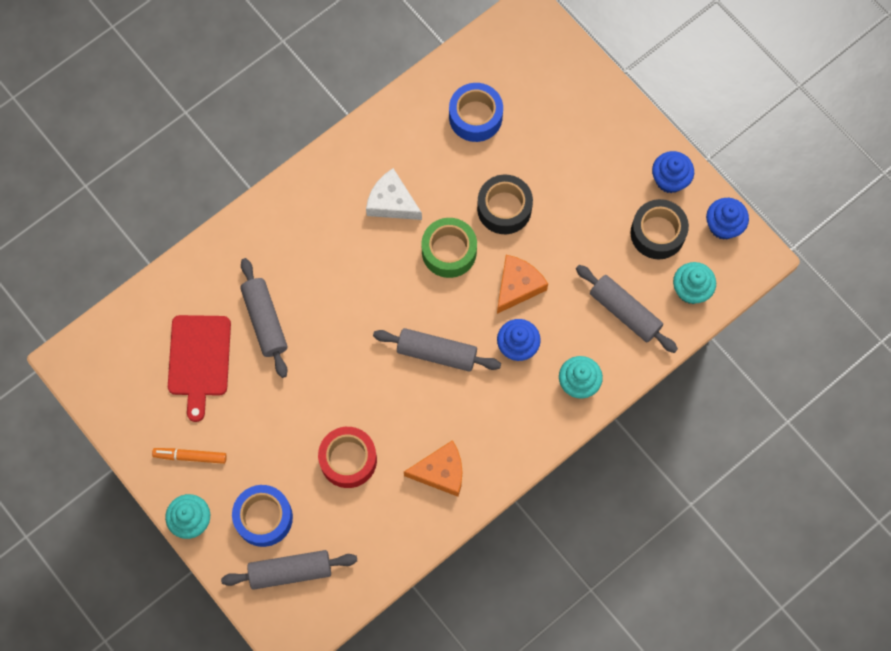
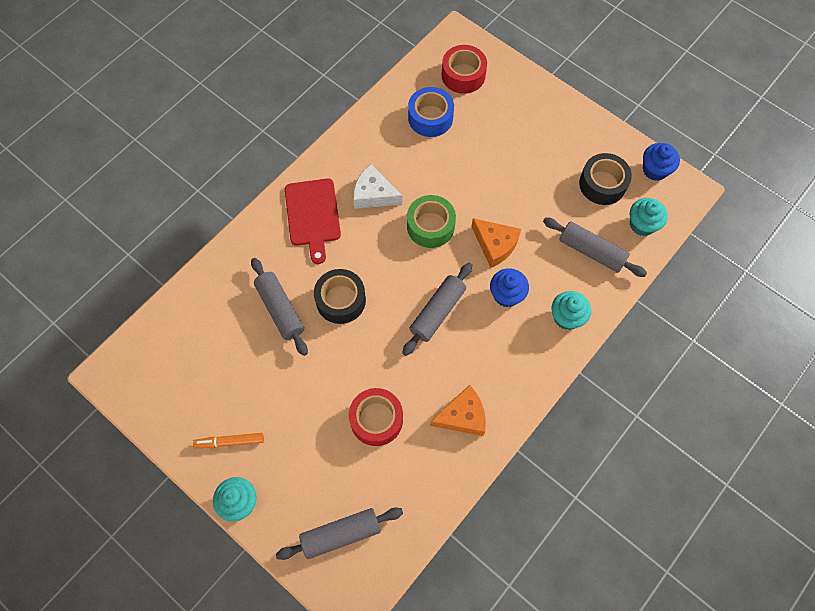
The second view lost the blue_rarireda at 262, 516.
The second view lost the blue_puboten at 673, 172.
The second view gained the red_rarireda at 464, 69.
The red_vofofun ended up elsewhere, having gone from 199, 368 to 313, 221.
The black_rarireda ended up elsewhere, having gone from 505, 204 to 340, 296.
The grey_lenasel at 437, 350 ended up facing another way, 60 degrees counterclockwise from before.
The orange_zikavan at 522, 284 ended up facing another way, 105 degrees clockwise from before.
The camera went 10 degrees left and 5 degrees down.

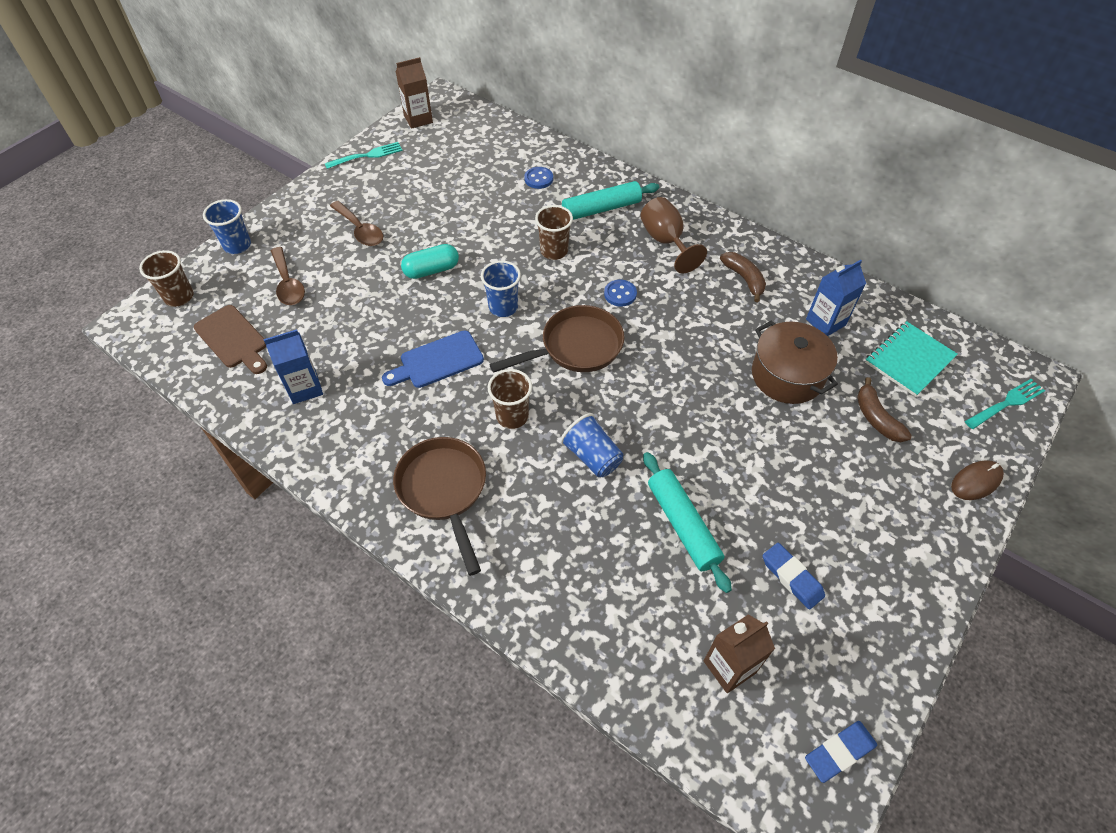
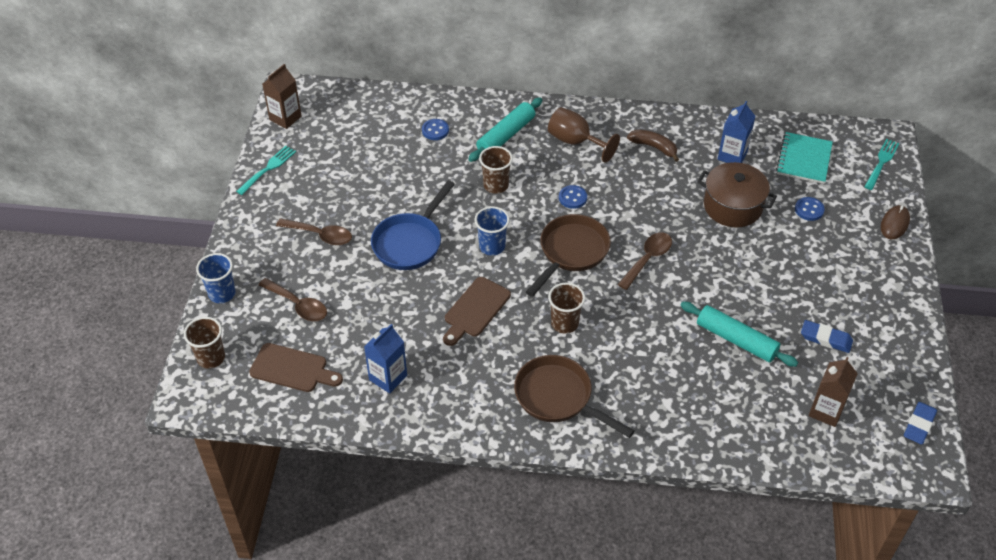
The second view lost the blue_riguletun at 591, 445.
The second view gained the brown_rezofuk at 645, 261.
Where the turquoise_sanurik stood at 430, 261, the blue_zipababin came to stand at 413, 225.
Where the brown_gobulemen stood at 884, 409, the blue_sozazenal came to stand at 810, 209.
What was the blue_vofofun at 433, 359 turned into the brown_vofofun at 477, 311.
The camera went 30 degrees left and 5 degrees down.

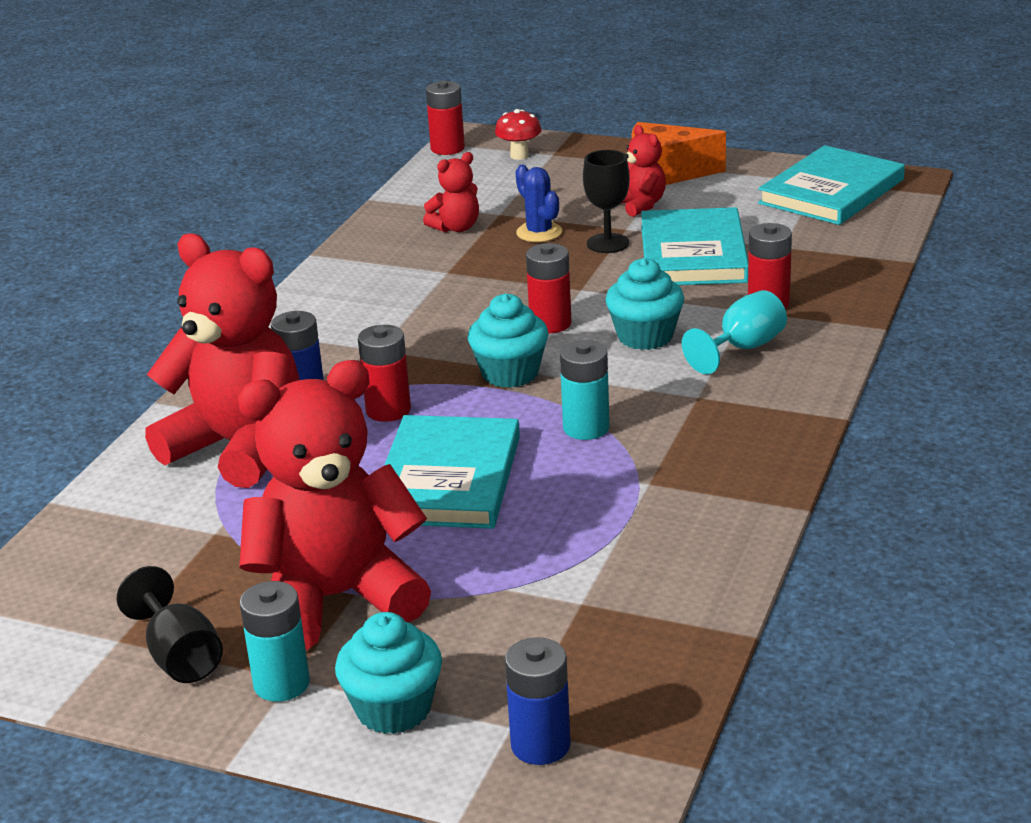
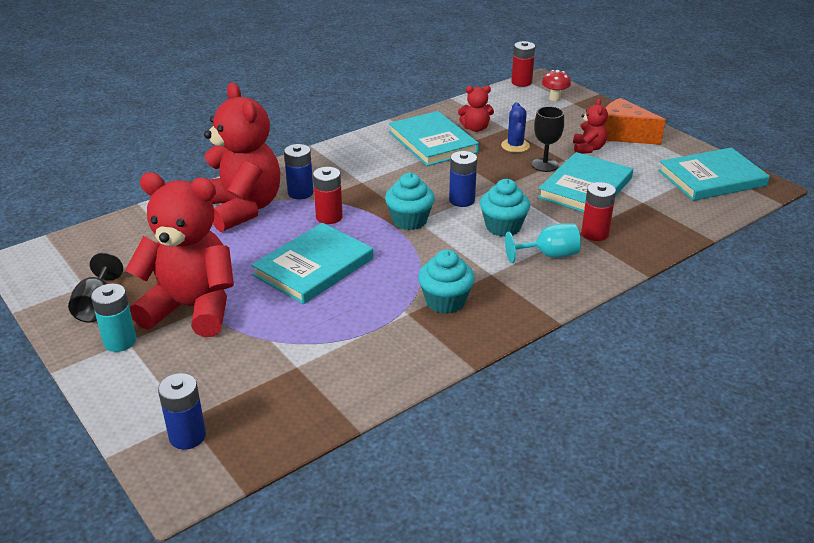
The second view lost the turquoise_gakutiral at 585, 390.
The second view gained the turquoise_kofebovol at 434, 138.
The turquoise_puboten ended up elsewhere, having gone from 388, 673 to 446, 281.
What was the red_gakutiral at 549, 288 turned into the blue_gakutiral at 463, 179.
The camera went 30 degrees right and 5 degrees up.

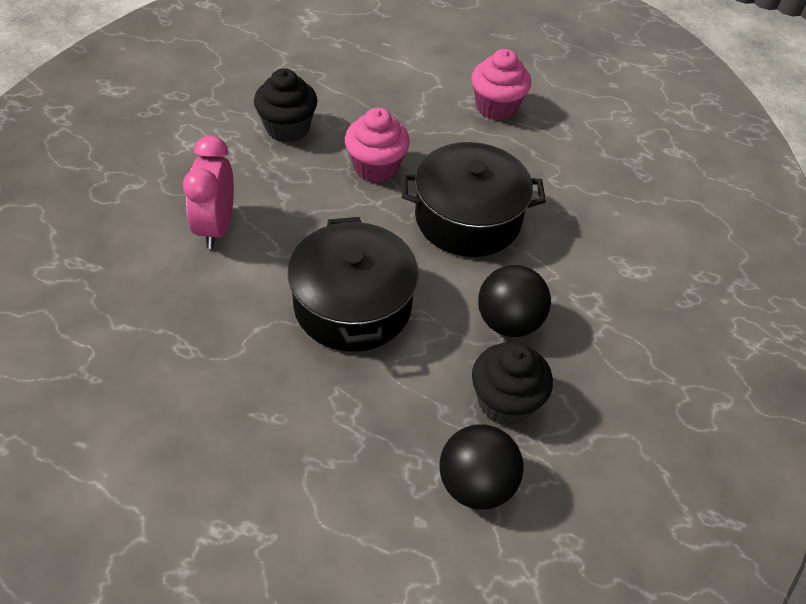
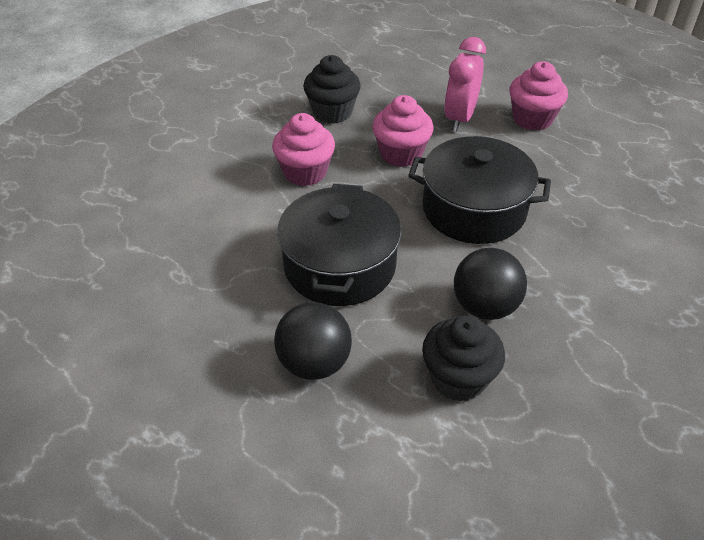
The second view gained the pink_puboten at 303, 149.
The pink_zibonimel ended up elsewhere, having gone from 208, 192 to 465, 84.
The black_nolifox ended up elsewhere, having gone from 481, 467 to 313, 341.
The camera went 20 degrees right and 5 degrees down.

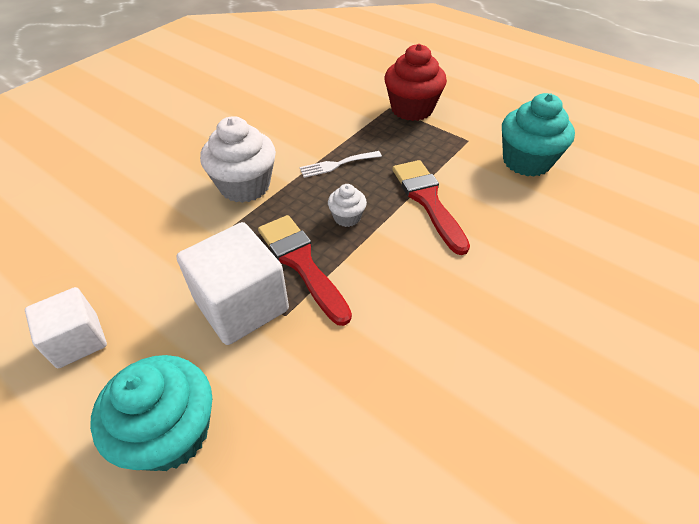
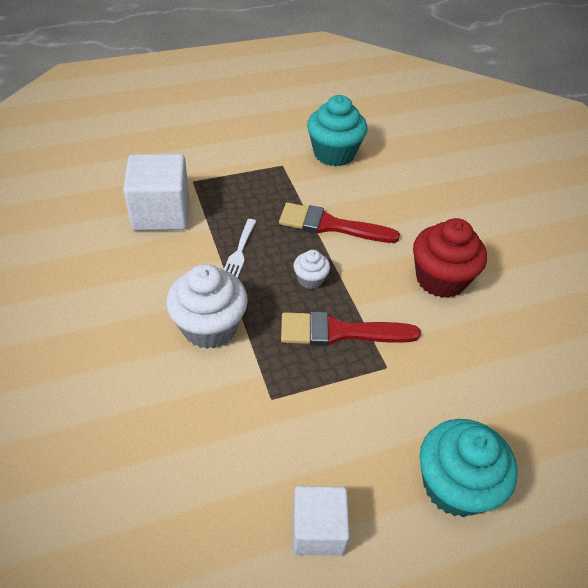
The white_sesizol ended up elsewhere, having gone from 233, 283 to 156, 192.
The red_puboten ended up elsewhere, having gone from 415, 82 to 450, 258.
The camera went 60 degrees left and 0 degrees up.

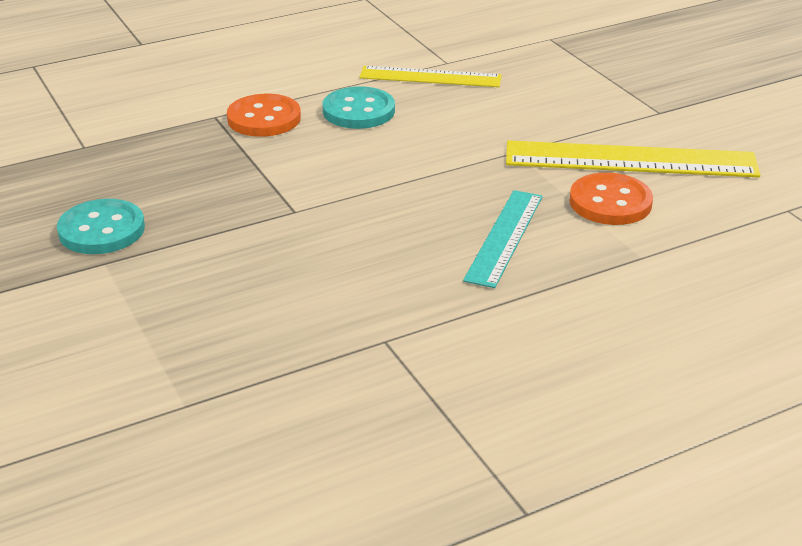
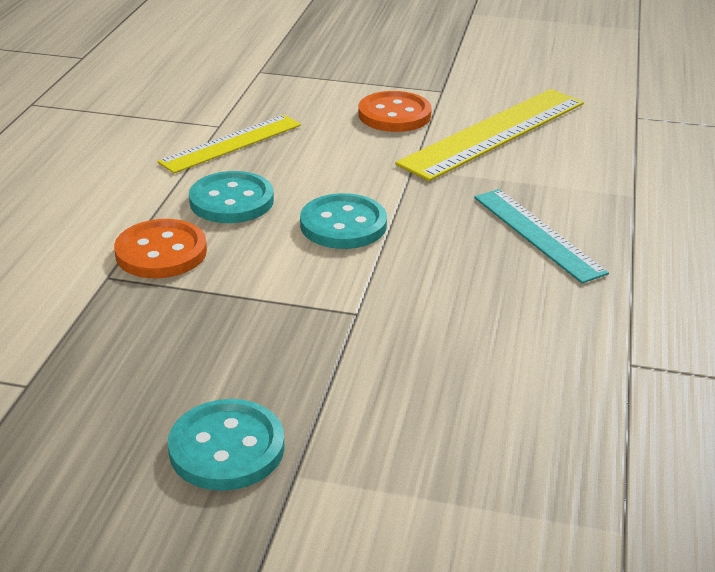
The second view gained the turquoise_sozazenal at 343, 221.
The orange_sozazenal ended up elsewhere, having gone from 611, 199 to 395, 111.
The camera went 50 degrees left and 0 degrees up.

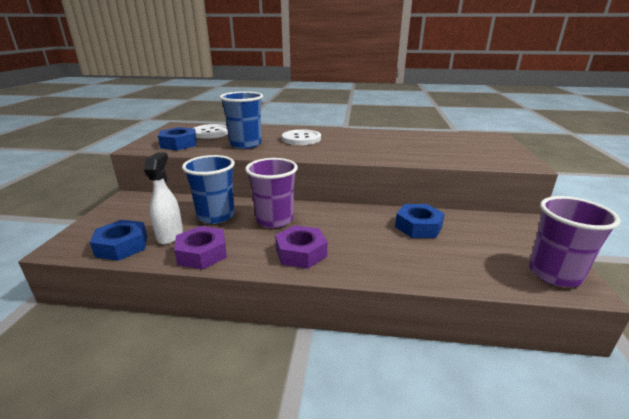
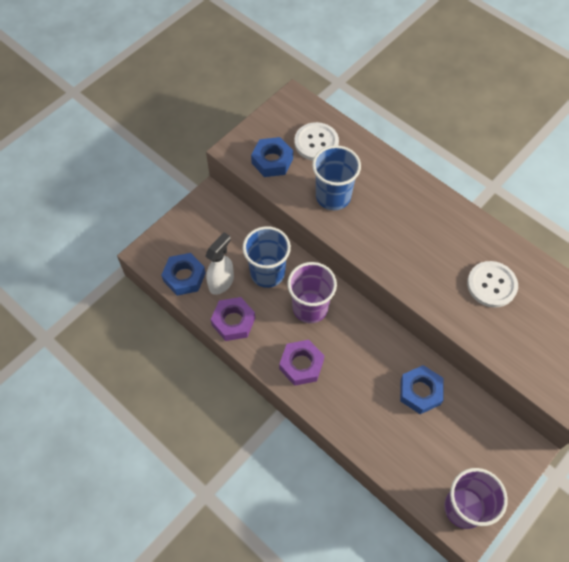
The white_sozazenal ended up elsewhere, having gone from 301, 137 to 492, 284.
The camera went 35 degrees right and 35 degrees up.

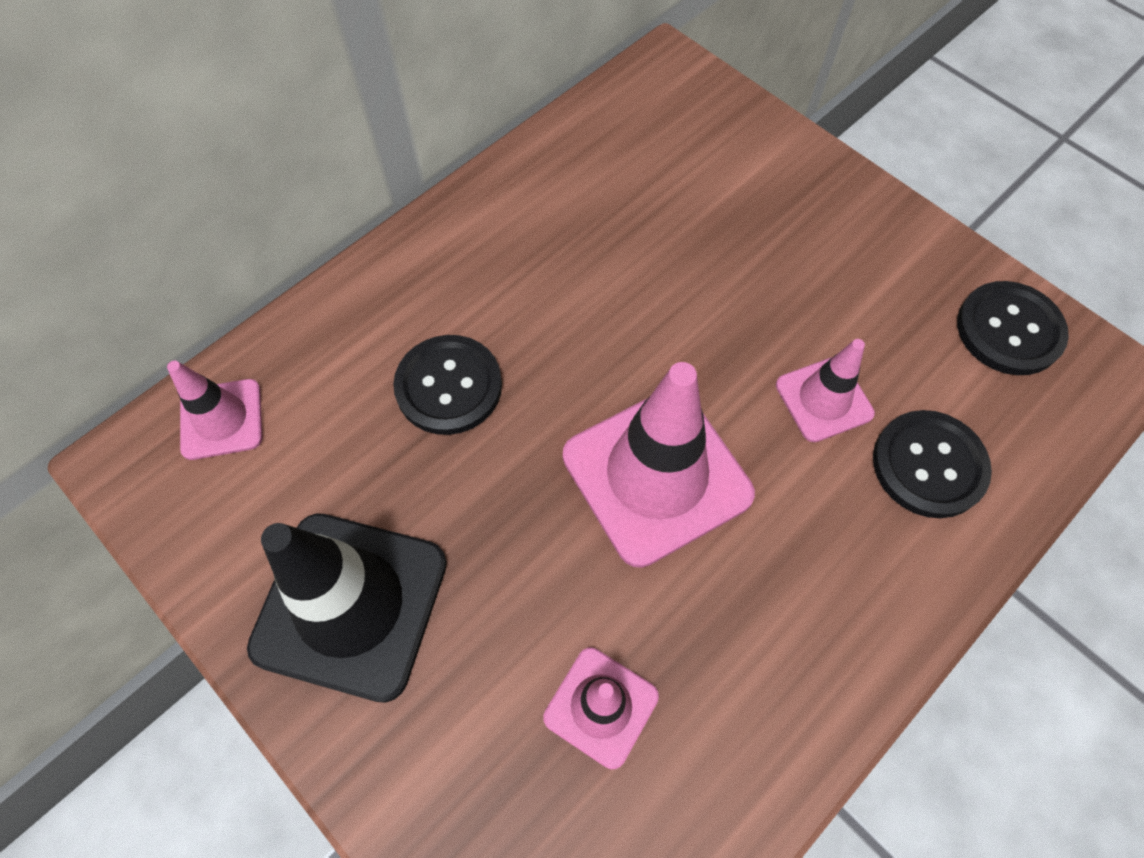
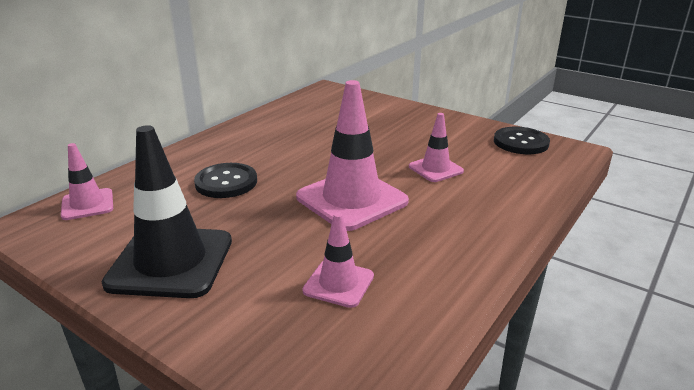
The second view lost the black_sozazenal at 932, 464.
The camera went 10 degrees left and 35 degrees down.

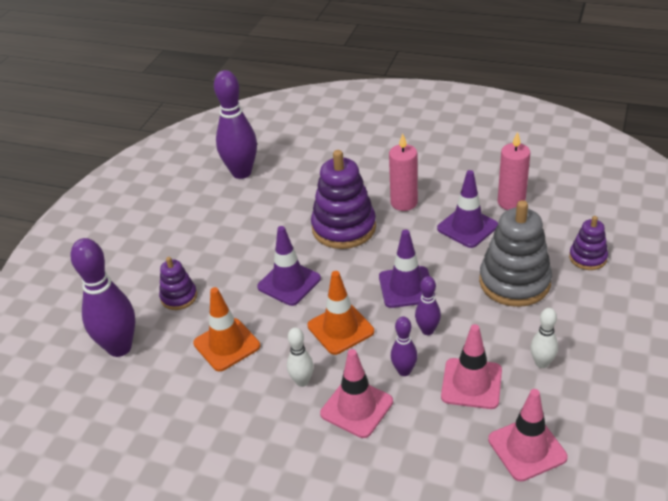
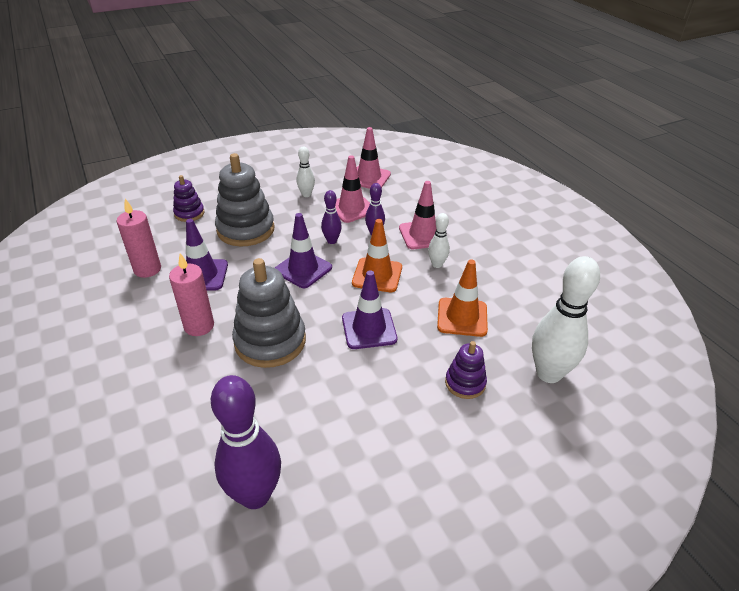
What was the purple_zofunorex at 102, 297 turned into the white_zofunorex at 566, 319.
What was the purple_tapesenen at 343, 199 turned into the grey_tapesenen at 269, 313.
The camera went 140 degrees left and 0 degrees up.

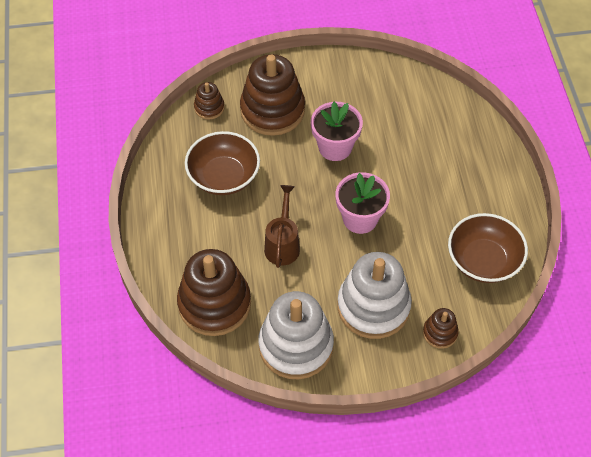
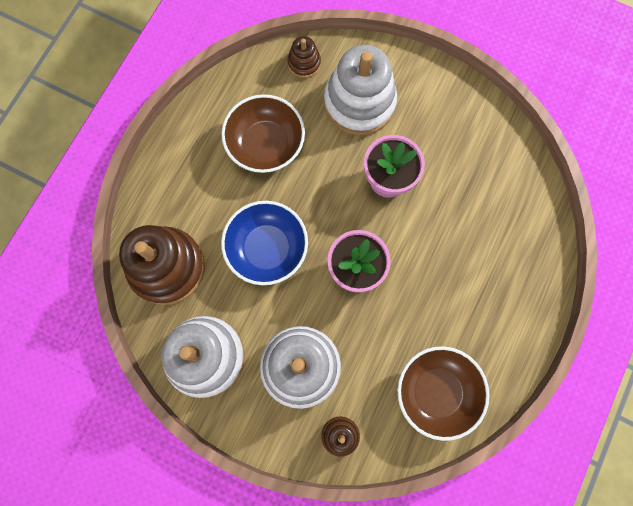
Where the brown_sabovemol stood at 282, 226, the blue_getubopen came to stand at 264, 243.
What was the brown_tapesenen at 272, 95 turned into the white_tapesenen at 360, 90.
The camera went 35 degrees right and 20 degrees up.

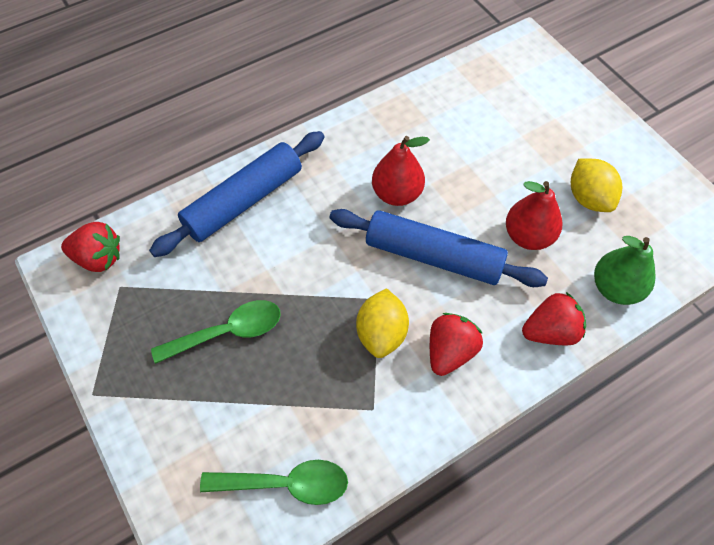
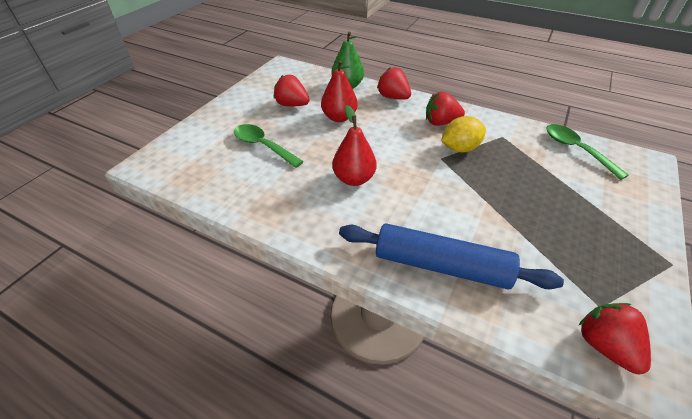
The second view lost the blue_lenasel at 439, 248.
The green_rezofuk ended up elsewhere, having gone from 216, 332 to 269, 146.
Where the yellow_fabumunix stood at 596, 185, the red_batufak came to stand at 292, 90.
The camera went 120 degrees left and 15 degrees down.

